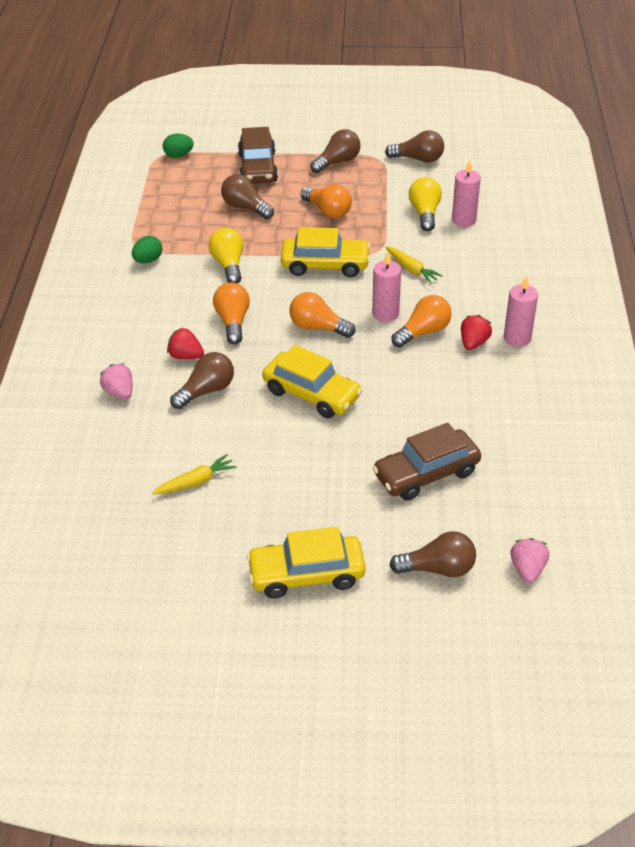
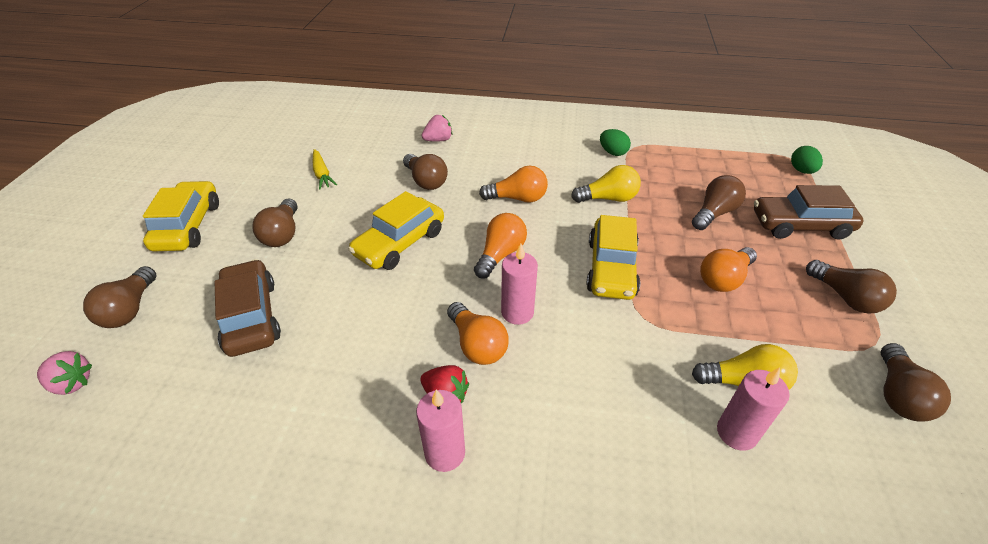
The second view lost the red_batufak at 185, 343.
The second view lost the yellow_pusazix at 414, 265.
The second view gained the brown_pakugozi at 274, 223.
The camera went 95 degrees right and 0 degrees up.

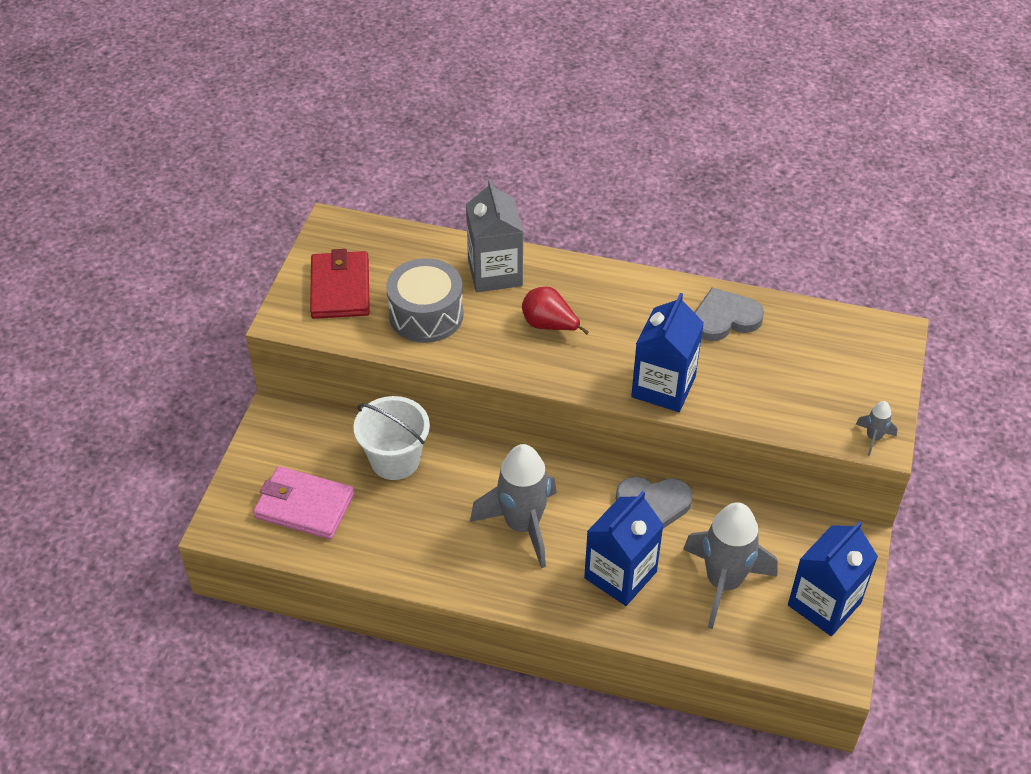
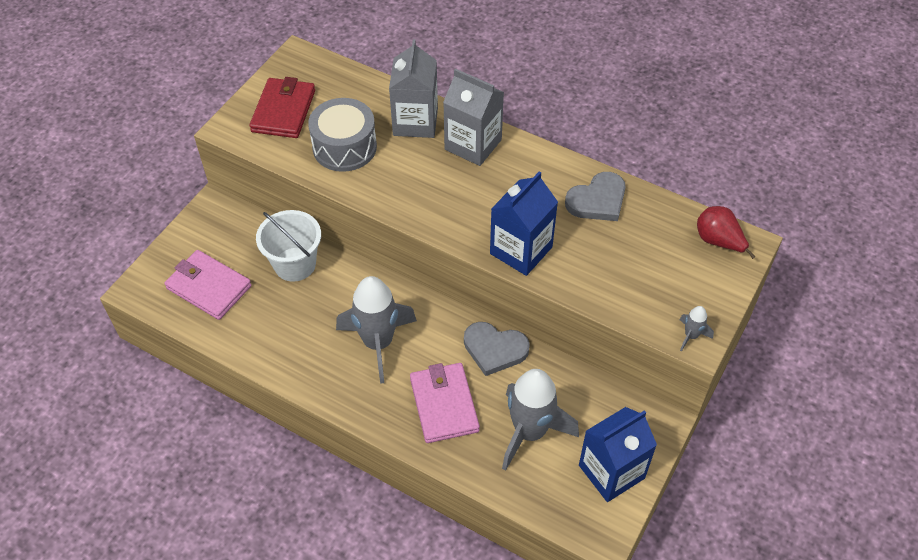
The second view gained the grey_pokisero at 473, 117.
The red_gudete ended up elsewhere, having gone from 555, 311 to 726, 232.
Where the blue_pokisero stood at 624, 548, the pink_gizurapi came to stand at 445, 403.
The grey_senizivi at 729, 314 ended up facing another way, 150 degrees clockwise from before.
The camera went 15 degrees right and 5 degrees up.

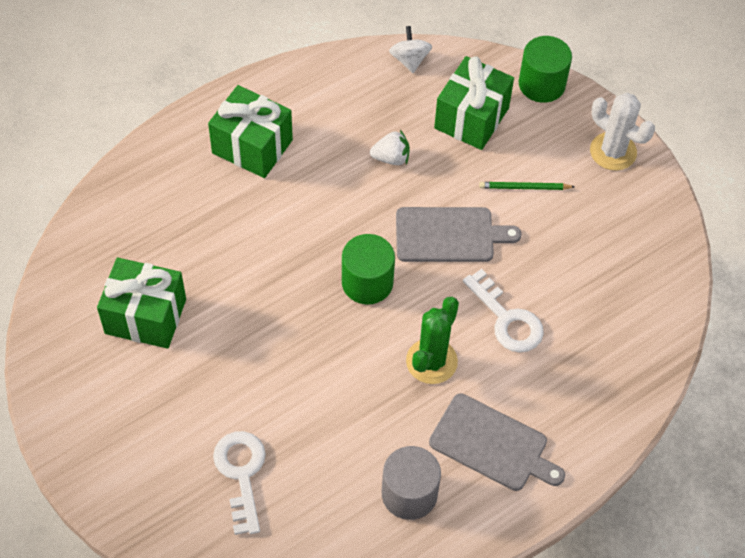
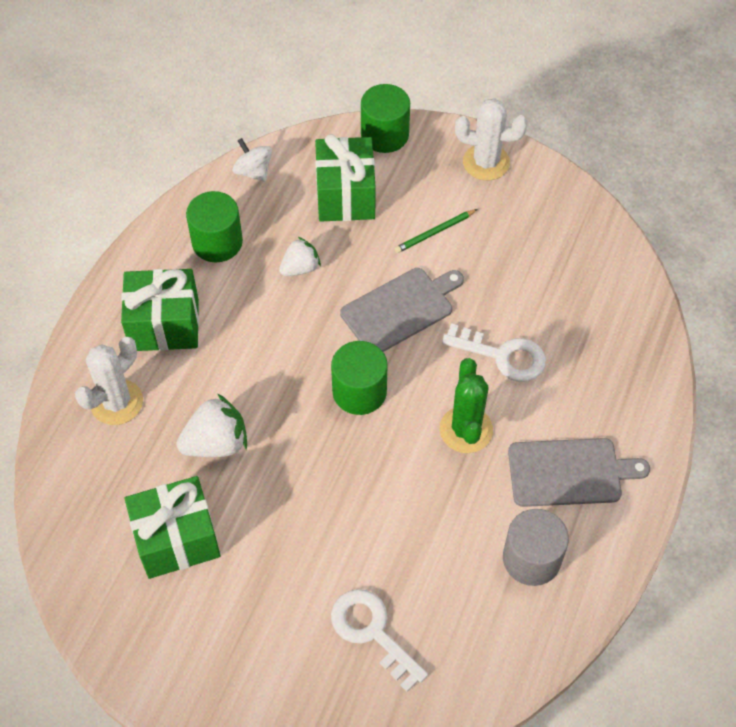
The second view gained the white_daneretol at 109, 381.
The second view gained the white_batufak at 211, 425.
The second view gained the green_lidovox at 214, 226.
The camera went 30 degrees left and 0 degrees up.

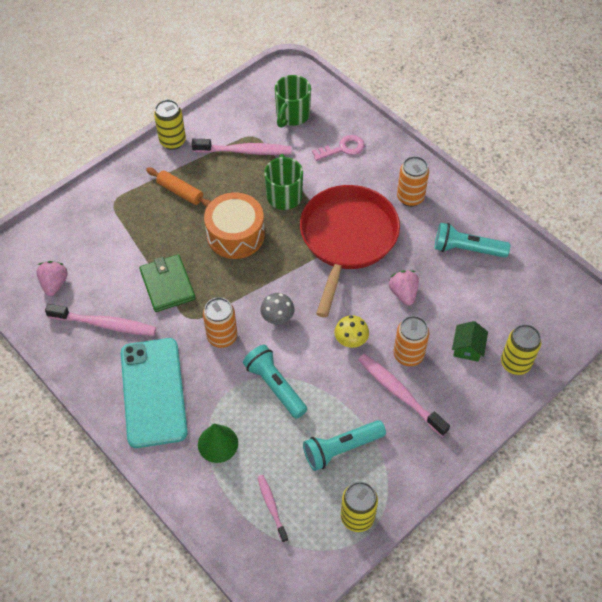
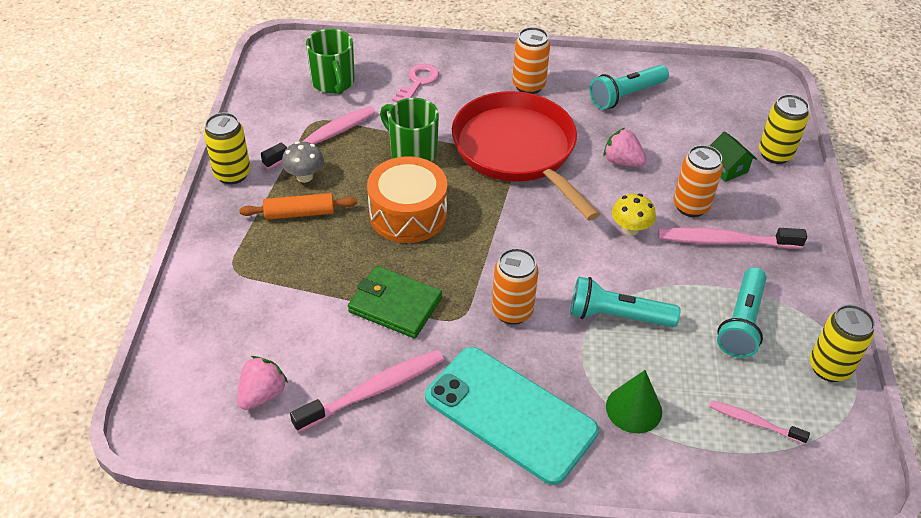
The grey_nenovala ended up elsewhere, having gone from 277, 308 to 303, 162.
The pink_batufak at 52, 278 ended up facing another way, 75 degrees clockwise from before.
The camera went 45 degrees left and 10 degrees down.

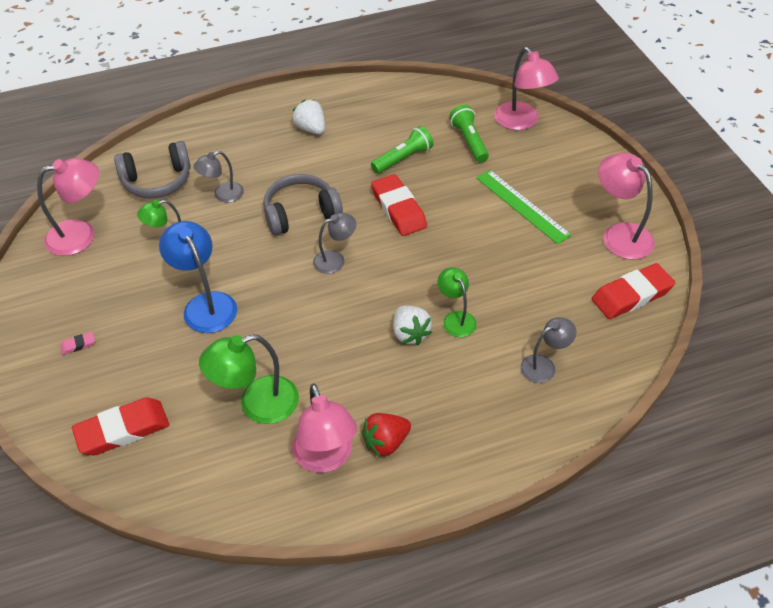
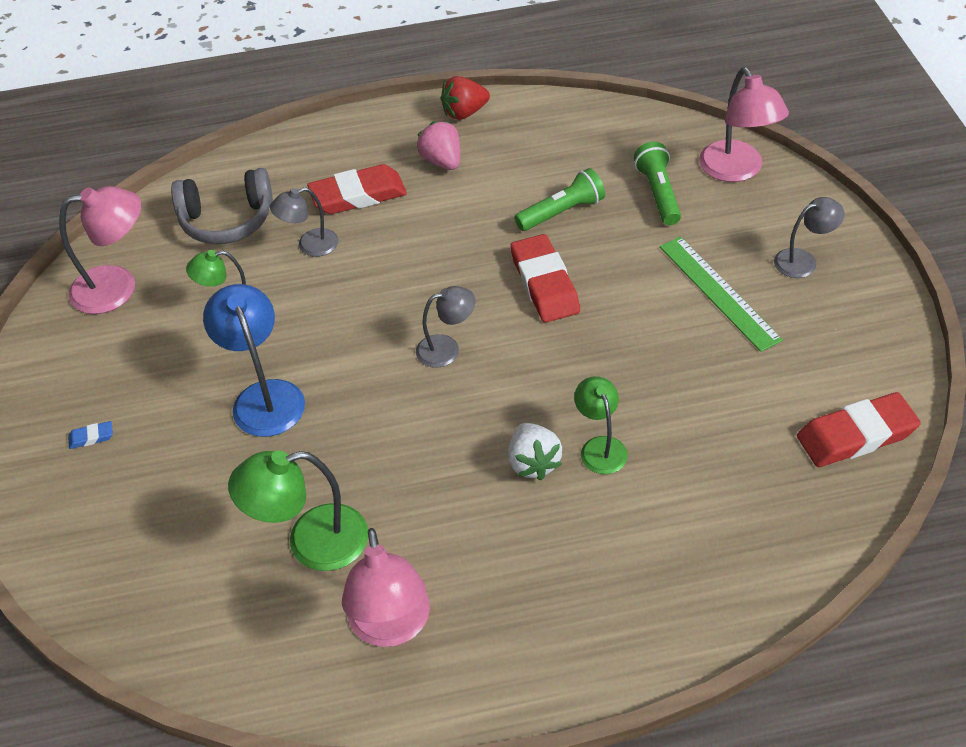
The second view lost the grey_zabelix at 303, 205.
The second view lost the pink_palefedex at 626, 206.
The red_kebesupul ended up elsewhere, having gone from 120, 426 to 357, 189.
The red_batufak ended up elsewhere, having gone from 386, 435 to 465, 98.
The grey_palefedex ended up elsewhere, having gone from 548, 350 to 809, 237.
What was the pink_kebesupul at 77, 343 turned into the blue_kebesupul at 90, 435.
What was the white_batufak at 308, 117 turned into the pink_batufak at 438, 145.
The camera went 10 degrees right and 0 degrees up.

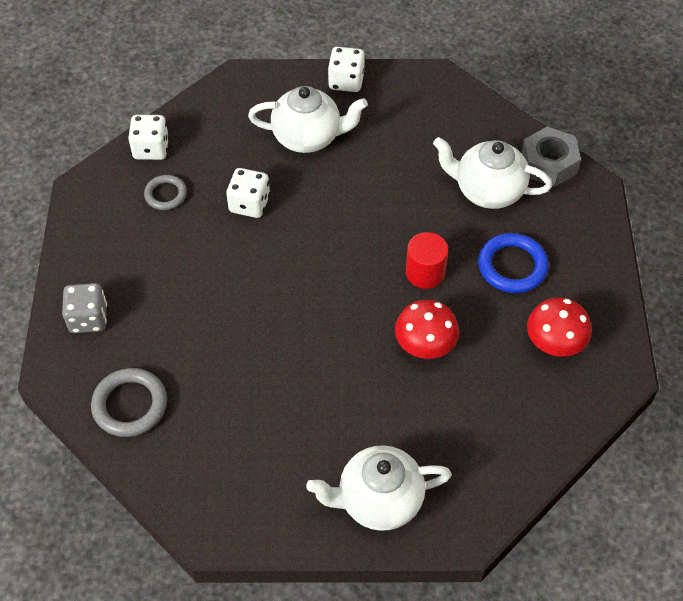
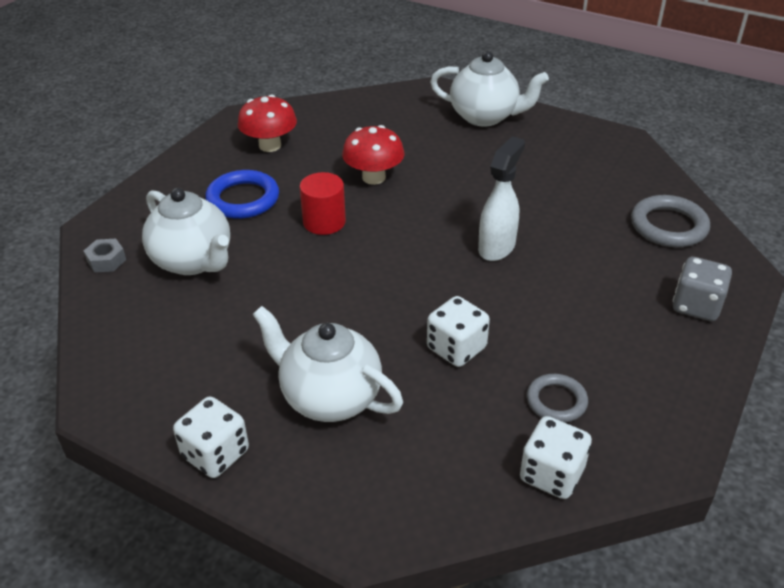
The second view gained the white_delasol at 501, 198.
The size of the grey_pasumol at 551, 156 changed by a factor of 0.54.
The camera went 150 degrees left and 15 degrees down.

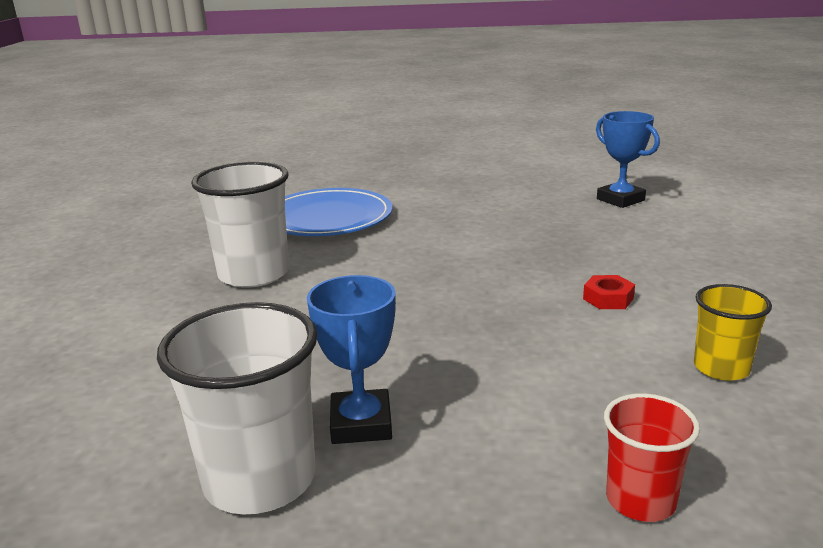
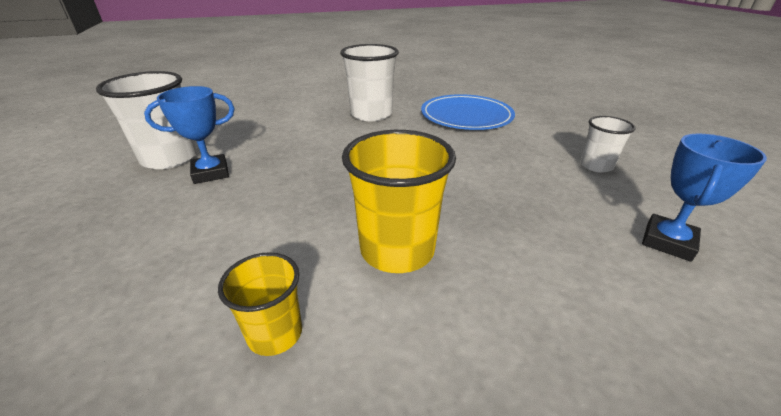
The second view lost the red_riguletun at 652, 457.
The second view gained the white_riguletun at 607, 144.
Where the red_pasumol stood at 609, 292, the yellow_riguletun came to stand at 399, 201.
The camera went 70 degrees right and 10 degrees up.

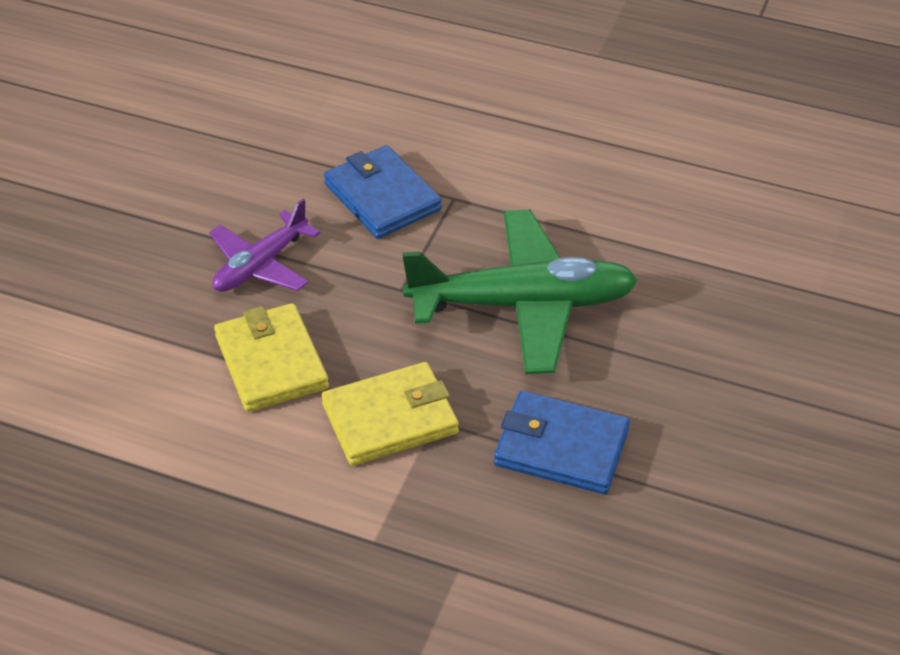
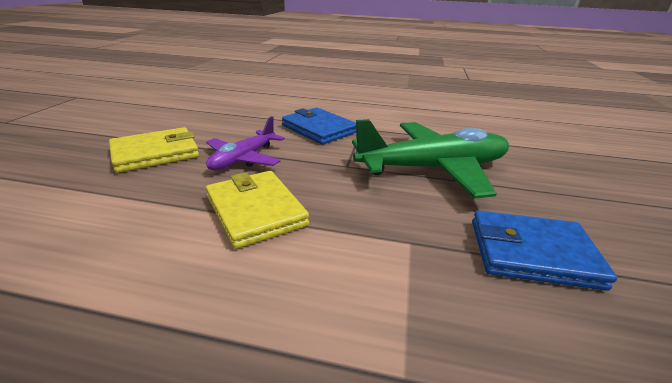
The yellow_gizurapi ended up elsewhere, having gone from 390, 414 to 154, 150.
The camera went 10 degrees left and 15 degrees down.

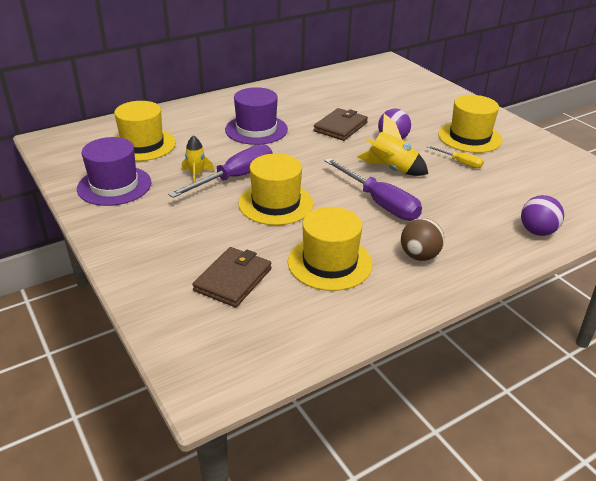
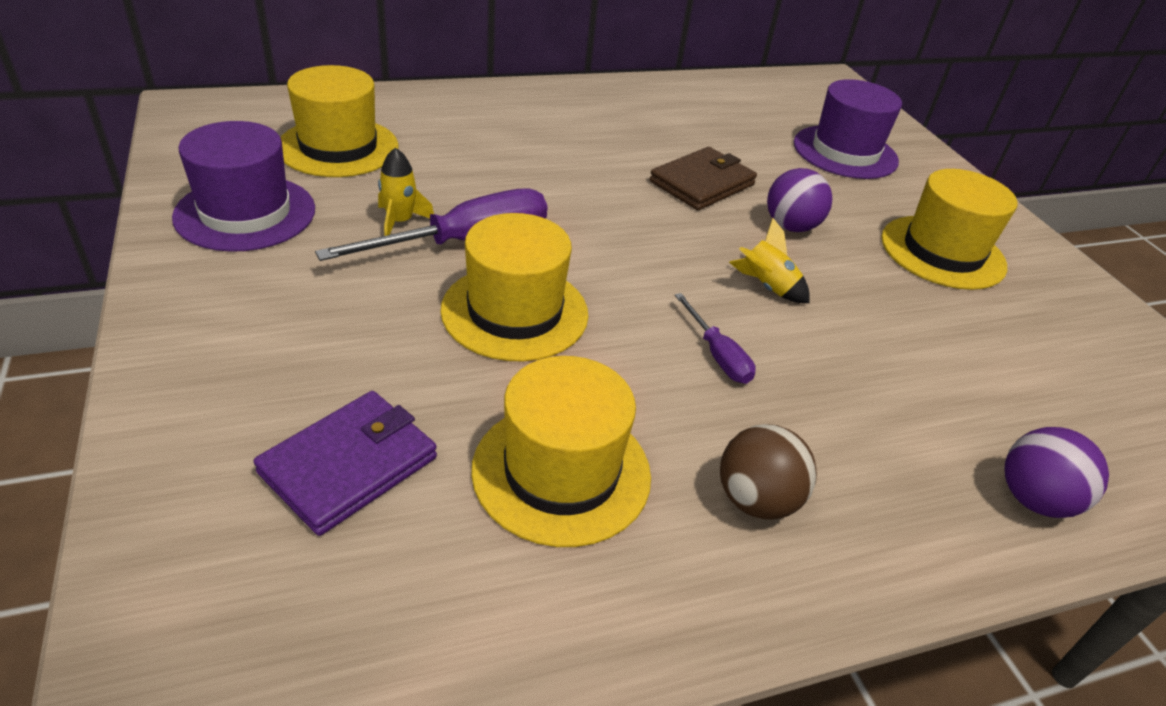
The second view lost the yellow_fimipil at 455, 156.
The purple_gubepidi ended up elsewhere, having gone from 256, 116 to 848, 129.
What was the brown_gizurapi at 232, 277 turned into the purple_gizurapi at 345, 463.
The size of the purple_fimipil at 373, 189 changed by a factor of 0.52.
The size of the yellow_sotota at 392, 145 changed by a factor of 0.63.
The camera went 10 degrees right and 5 degrees up.

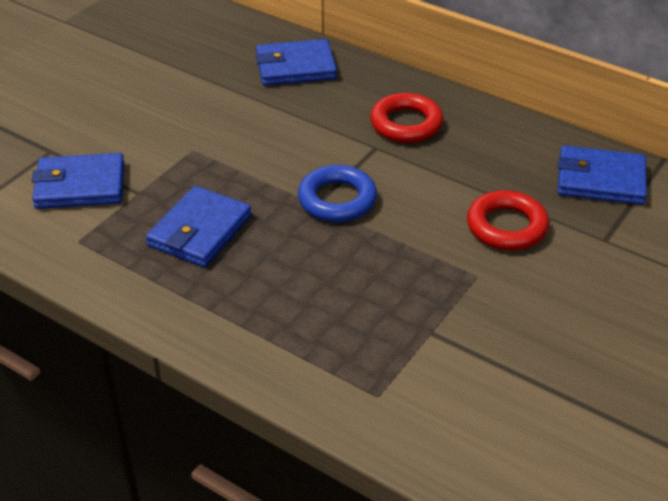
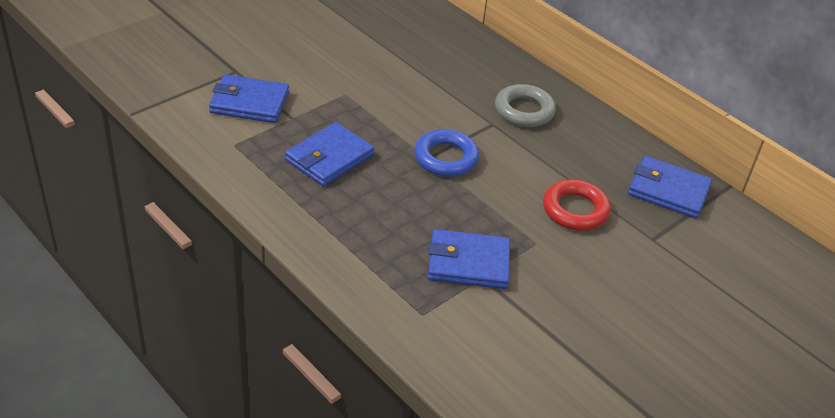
The blue_gizurapi ended up elsewhere, having gone from 296, 62 to 469, 259.
What was the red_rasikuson at 406, 118 turned into the grey_rasikuson at 525, 105.
The camera went 10 degrees right and 0 degrees up.

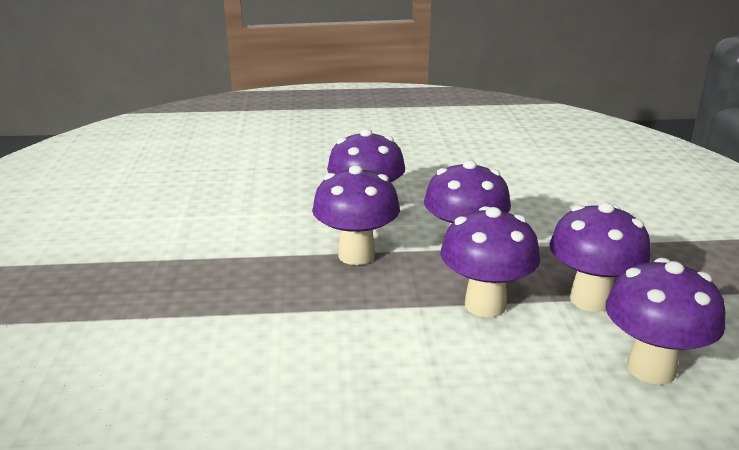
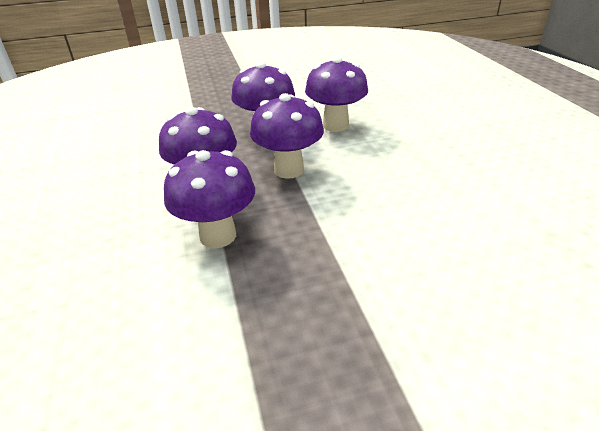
The second view lost the purple_nenovala at 665, 321.
The camera went 80 degrees right and 10 degrees up.

